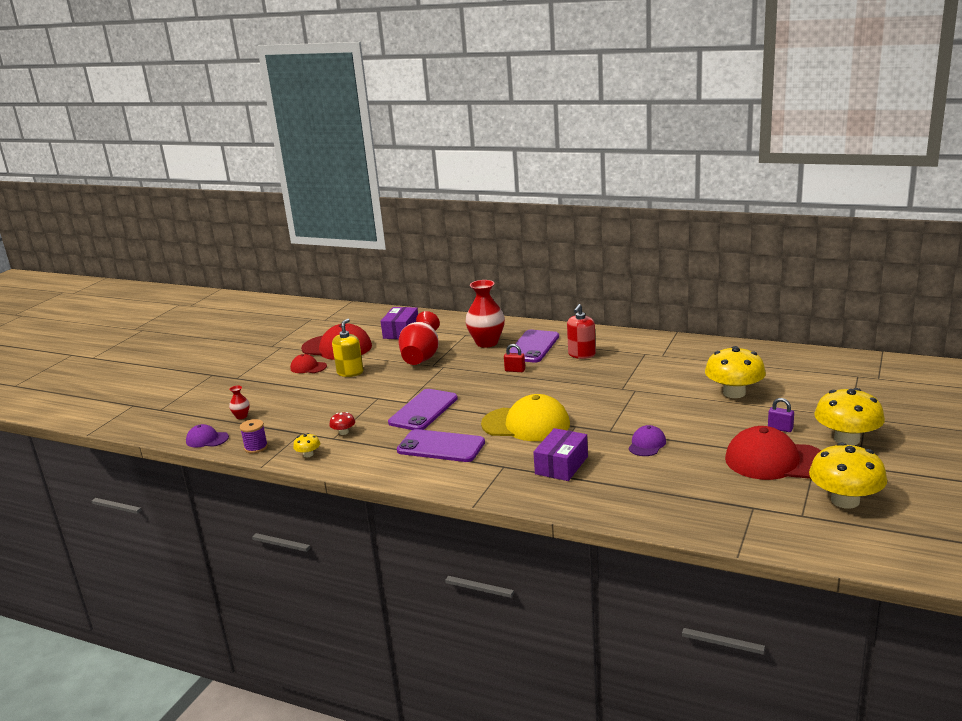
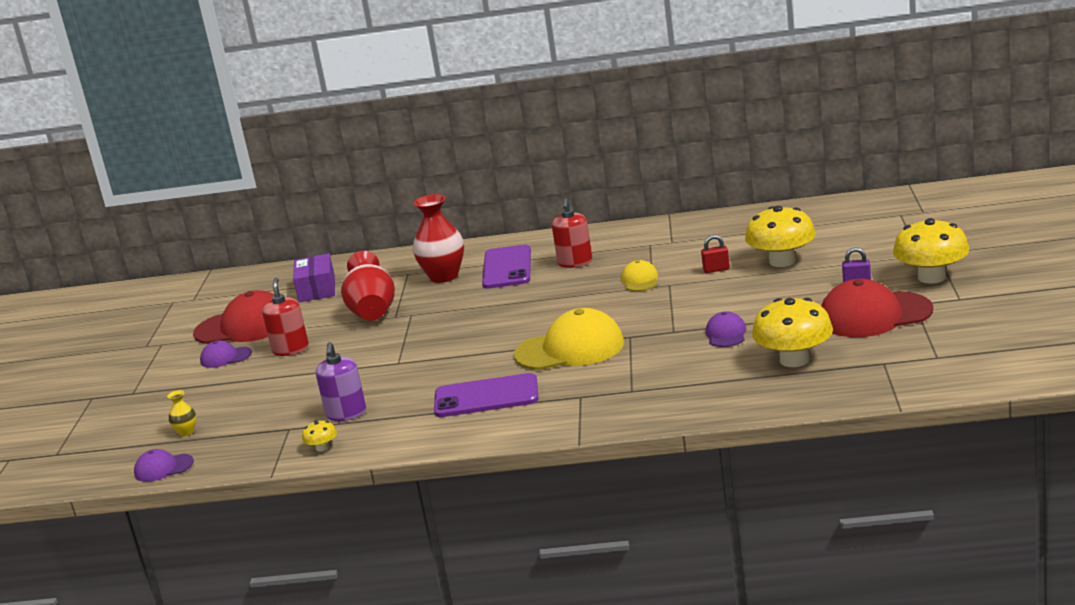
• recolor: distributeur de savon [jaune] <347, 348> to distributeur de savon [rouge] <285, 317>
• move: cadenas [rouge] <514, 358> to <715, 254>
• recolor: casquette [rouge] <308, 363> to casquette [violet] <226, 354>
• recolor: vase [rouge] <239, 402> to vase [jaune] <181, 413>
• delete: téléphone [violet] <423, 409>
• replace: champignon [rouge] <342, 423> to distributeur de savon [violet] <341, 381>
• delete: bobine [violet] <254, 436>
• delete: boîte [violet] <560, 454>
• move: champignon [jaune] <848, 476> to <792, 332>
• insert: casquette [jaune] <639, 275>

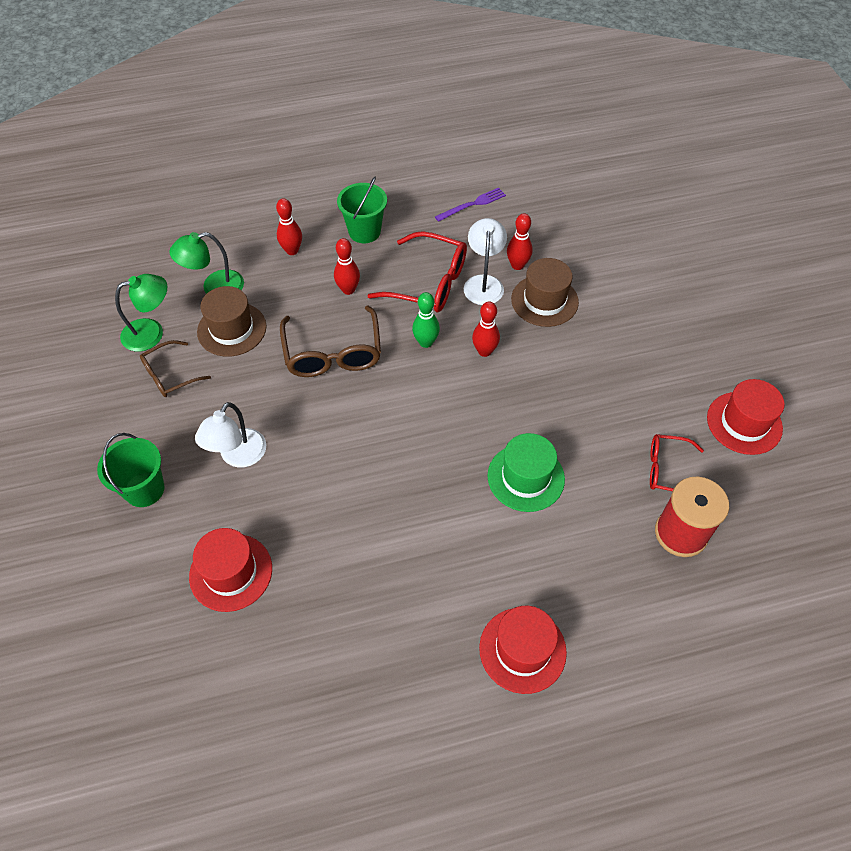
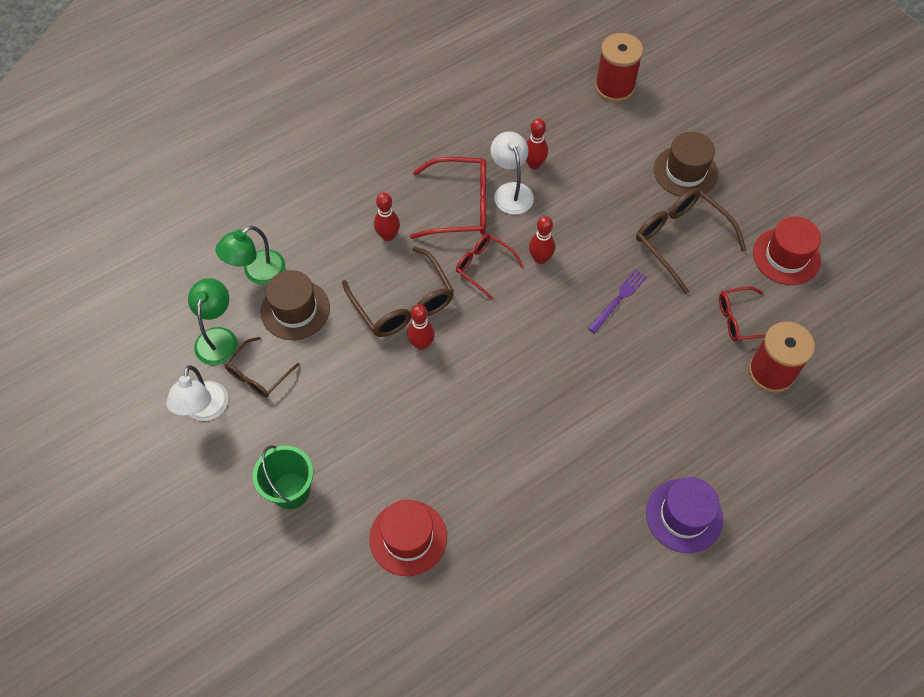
• delete: seau [vert] <362, 210>
• move: fourchette [violet] <470, 205> to <617, 301>
• move: quille [rouge] <289, 226> to <421, 327>
• move: chapeau [marron] <545, 292> to <686, 164>
• rotate: lampe [vert] <141, 313> = <212, 321> 45 degrees counterclockwise
• replace: quille [vert] <426, 320> to lunettes [rouge] <489, 267>
• move: lampe [blanc] <230, 434> to <197, 393>
• delete: chapeau [vert] <526, 472>
• recolor: chapeau [rouge] <523, 650> to chapeau [violet] <684, 515>
• insert: bobine [rouge] <619, 67>
• insert: lunettes [marron] <691, 241>

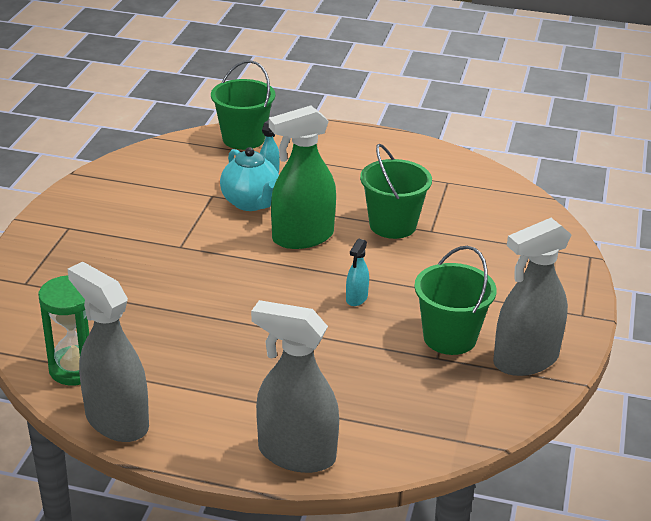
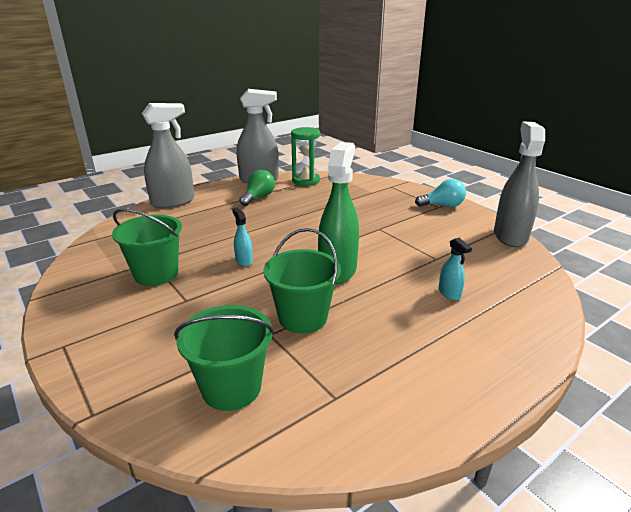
• move: seau [vert] <243, 105> to <224, 358>
• delete: théière [turquoise] <249, 179>
• move: vaporisateur [gris] <532, 297> to <519, 184>
• insert: ampoule [vert] <257, 188>
• insert: ampoule [turquoise] <440, 193>

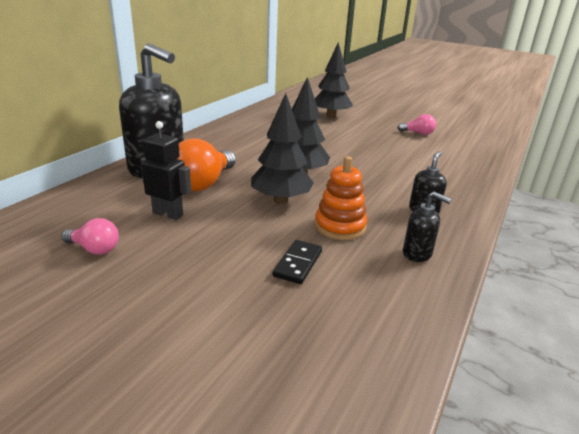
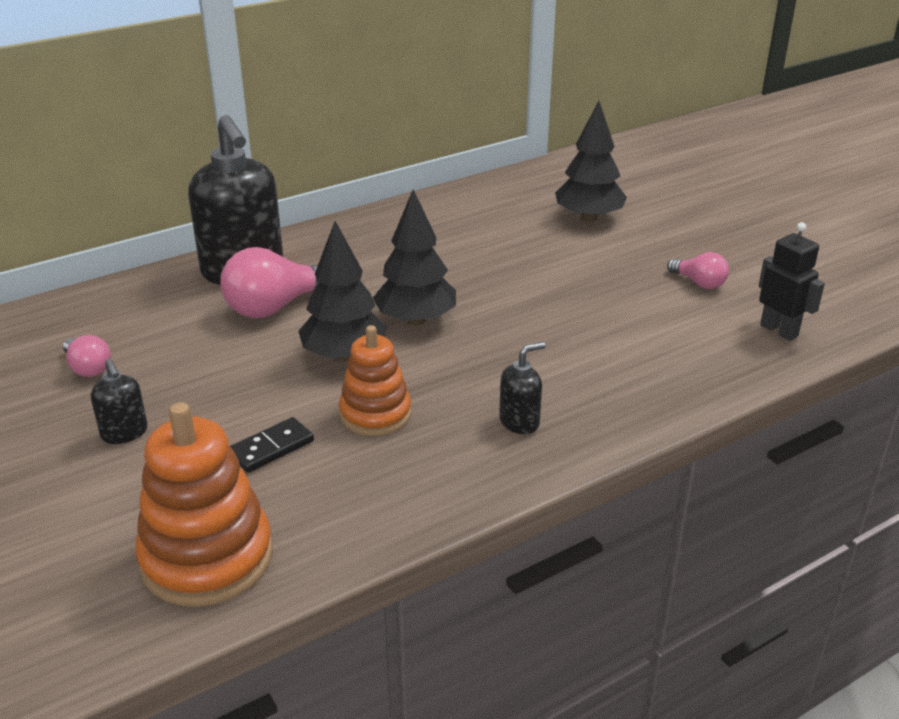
• move: robot [noir] <165, 170> to <792, 281>
• recolor: ampoule [orange] <206, 164> to ampoule [rose] <269, 282>
• move: distributeur de savon [noir] <427, 227> to <119, 401>
• insert: jouet à empiler [orange] <204, 504>

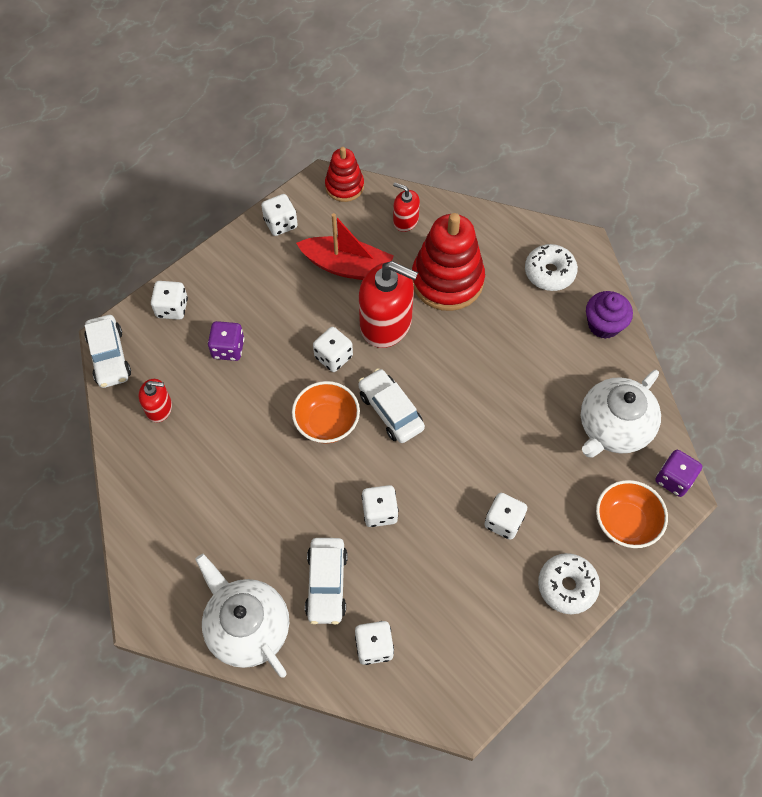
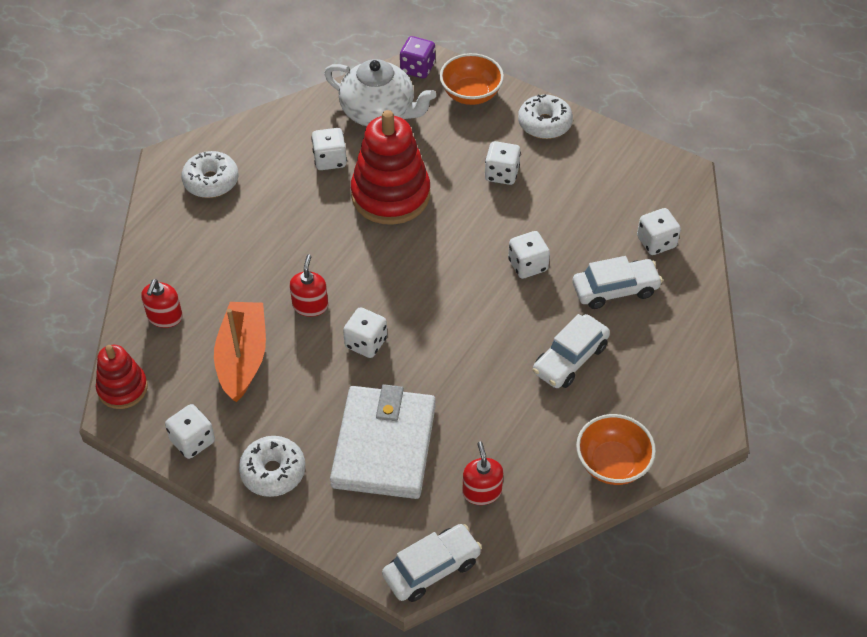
• recolor: bateau [rouge] <345, 246> to bateau [orange] <240, 352>
• move: jouet à empiler [rouge] <448, 262> to <390, 167>
• resize: distributeur de savon [rouge] <388, 304> = <309, 286> x0.51
• move: dé [blanc] <169, 300> to <329, 149>
• delete: muffin [violet] <609, 315>
• replace: dé [violet] <226, 341> to portefeuille [blanc] <383, 441>
• move: voiture [blanc] <391, 405> to <571, 351>
• move: bol [orange] <326, 412> to <616, 449>
• delete: théière [blanc] <242, 616>
• insert: beignet [blanc] <272, 466>

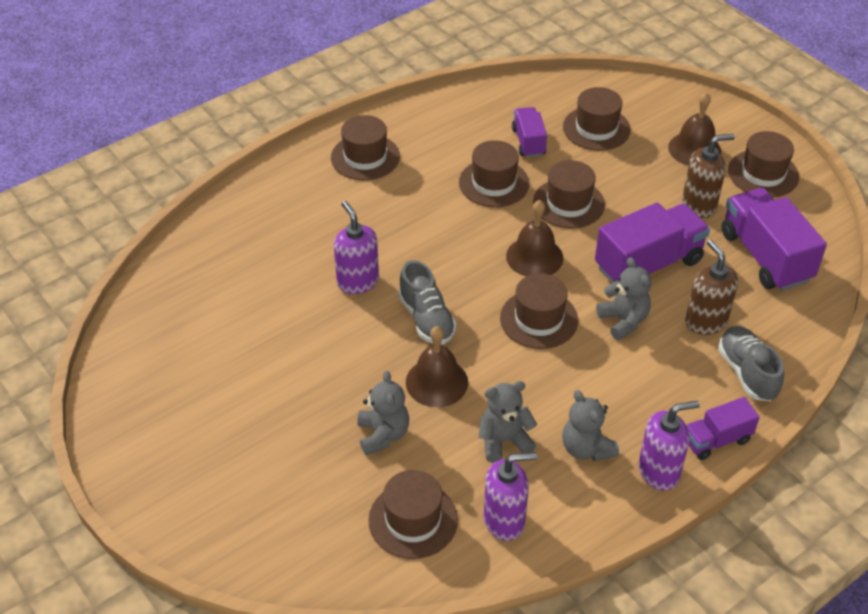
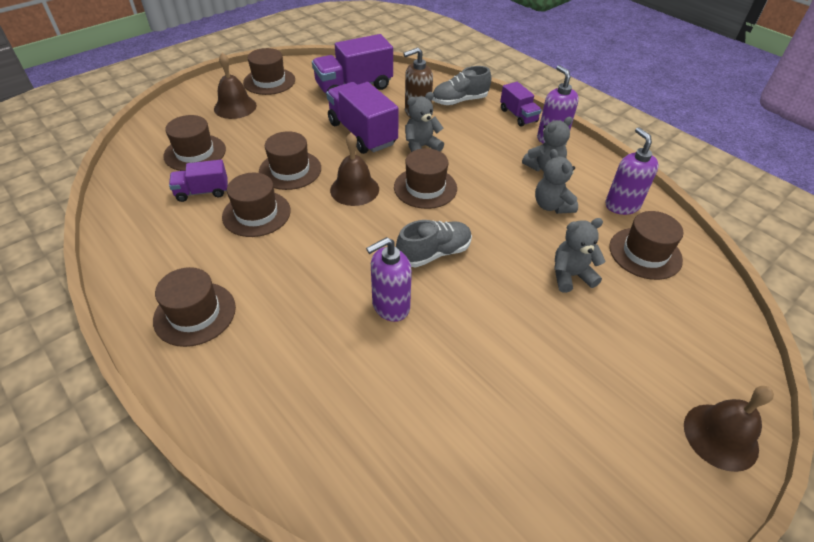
• delete: distributeur de savon [marron] <708, 176>
• move: cloche [marron] <437, 366> to <729, 429>

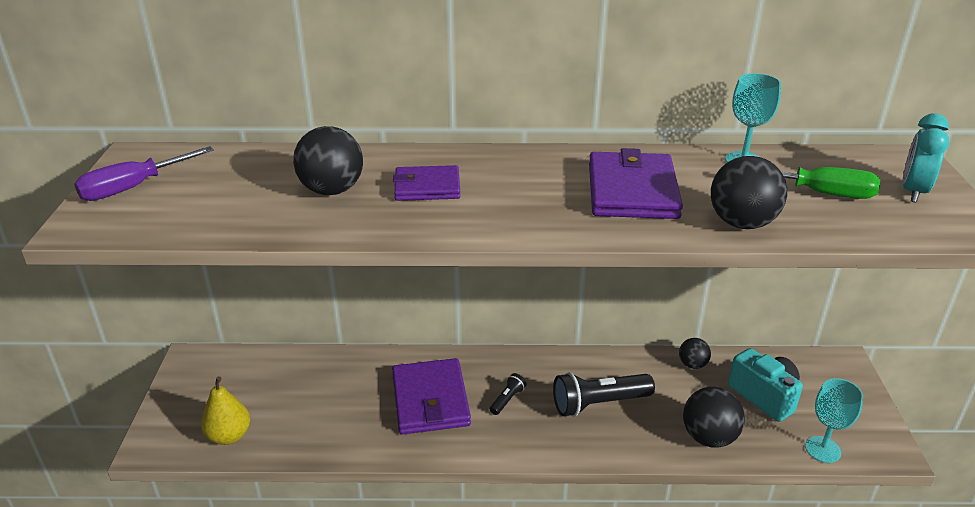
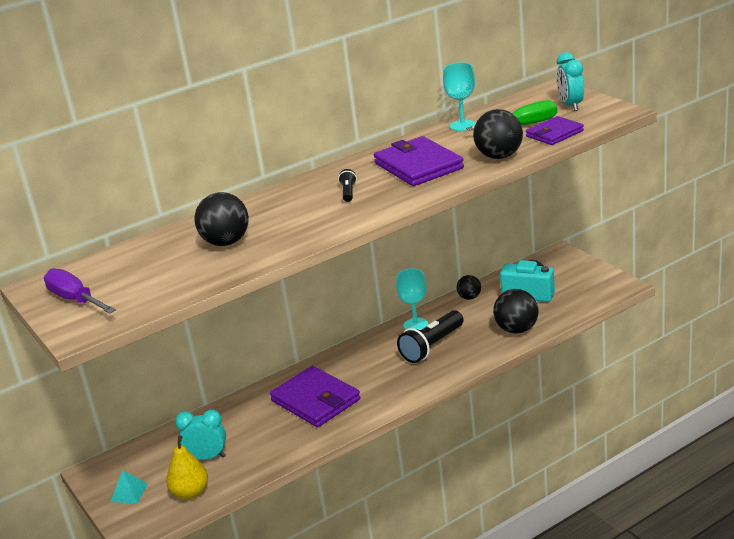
• rotate: tournevis [violet] <144, 173> = <80, 291> 120 degrees clockwise
• move: portefeuille [violet] <426, 183> to <555, 130>
• move: lampe de poche [noir] <508, 394> to <347, 185>
• move: verre à pied [turquoise] <834, 420> to <412, 299>
• insert: réveil [turquoise] <200, 434>
• insert: pyramide [turquoise] <129, 486>

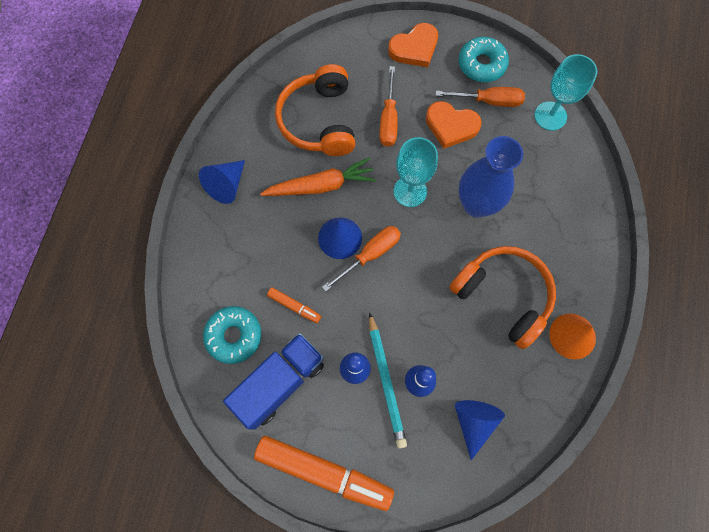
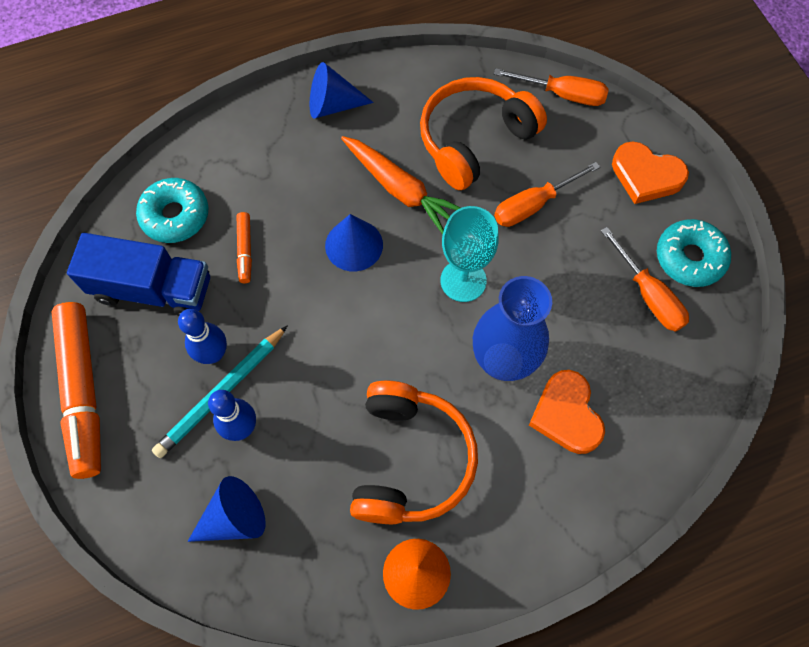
• delete: verre à pied [turquoise] <565, 92>
• move: cœur [orange] <454, 125> to <567, 412>
• move: tournevis [orange] <361, 259> to <551, 87>

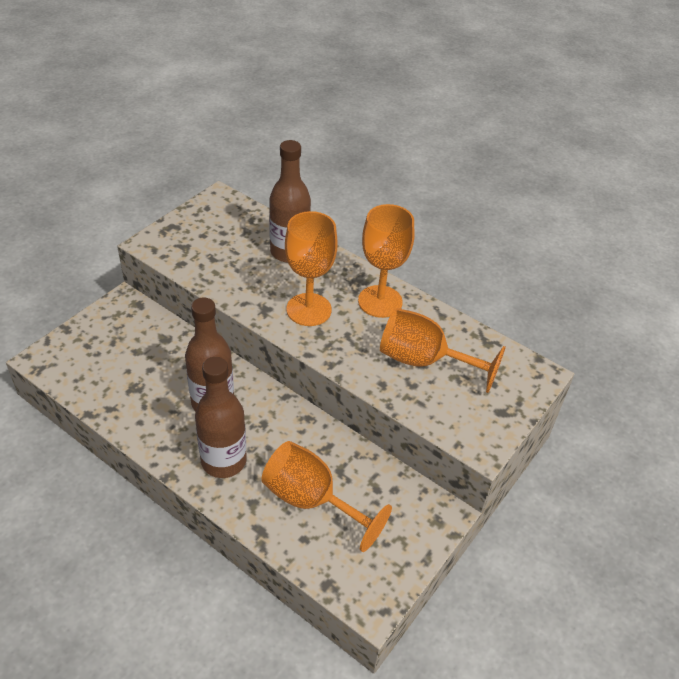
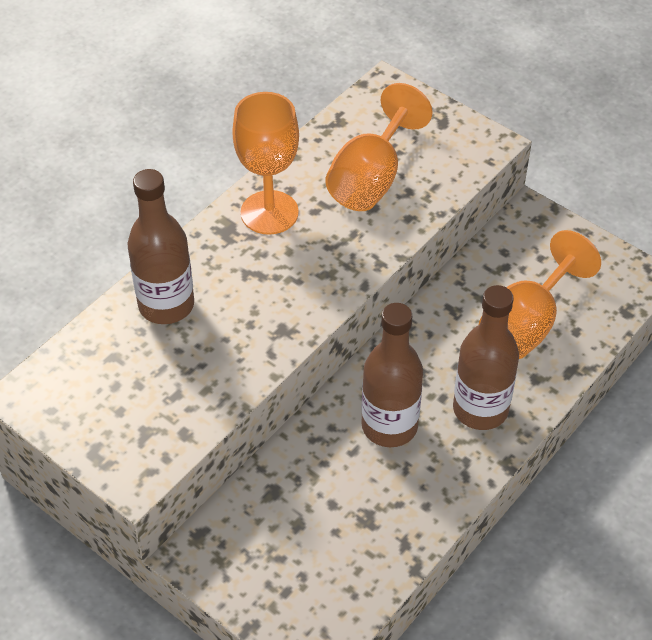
• delete: verre à pied [orange] <311, 268>

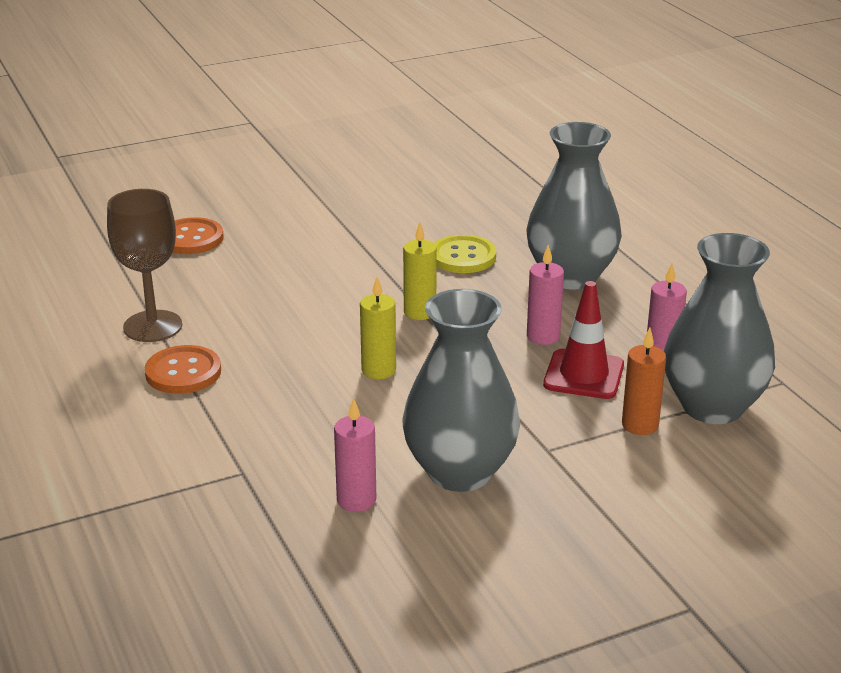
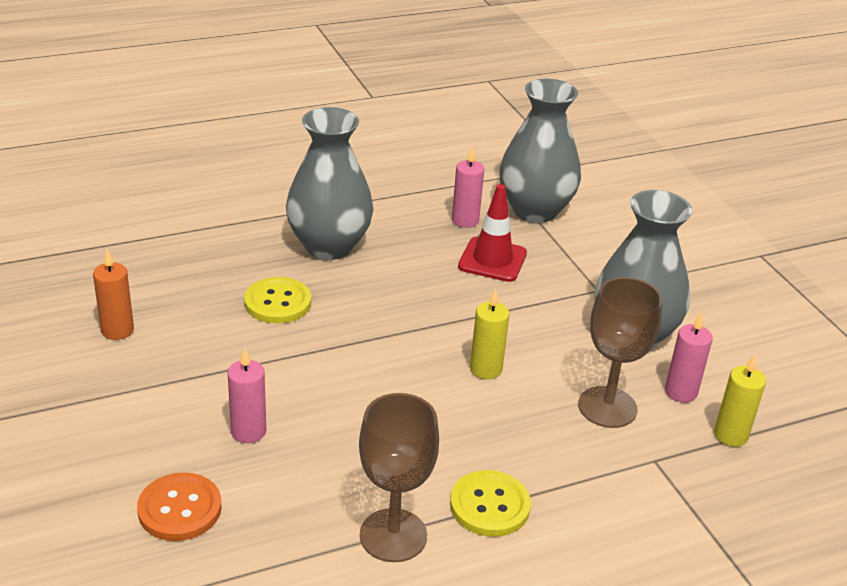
• move: bougie [jaune] <420, 271> to <740, 400>
• move: bougie [rose] <545, 295> to <246, 395>
• move: bougie [orange] <644, 381> to <113, 294>
• recolor: bouton [orange] <183, 369> to bouton [jaune] <490, 503>
• insert: verre à pied [marron] <620, 352>

